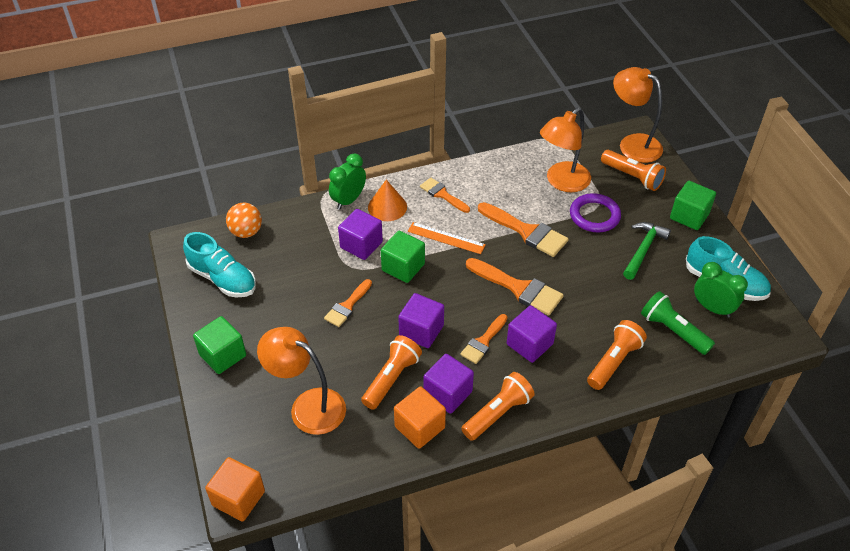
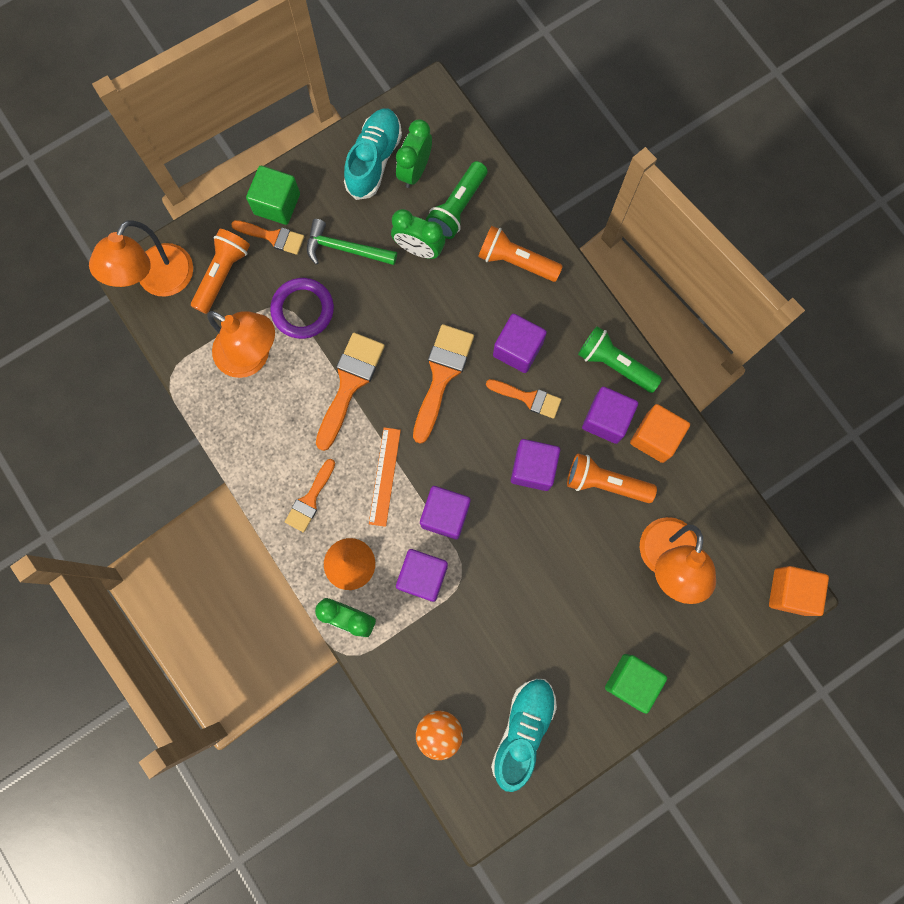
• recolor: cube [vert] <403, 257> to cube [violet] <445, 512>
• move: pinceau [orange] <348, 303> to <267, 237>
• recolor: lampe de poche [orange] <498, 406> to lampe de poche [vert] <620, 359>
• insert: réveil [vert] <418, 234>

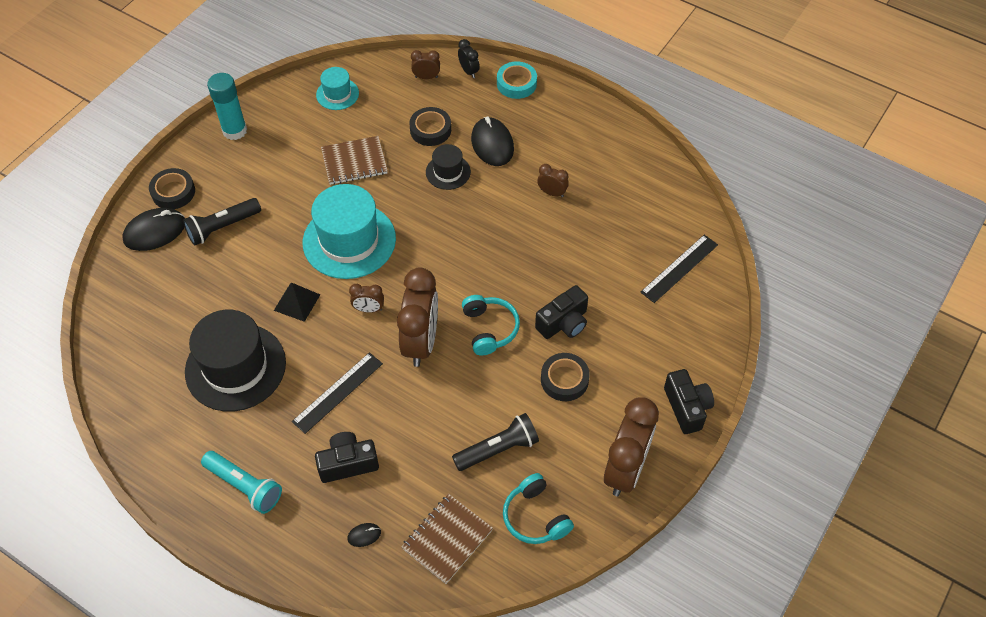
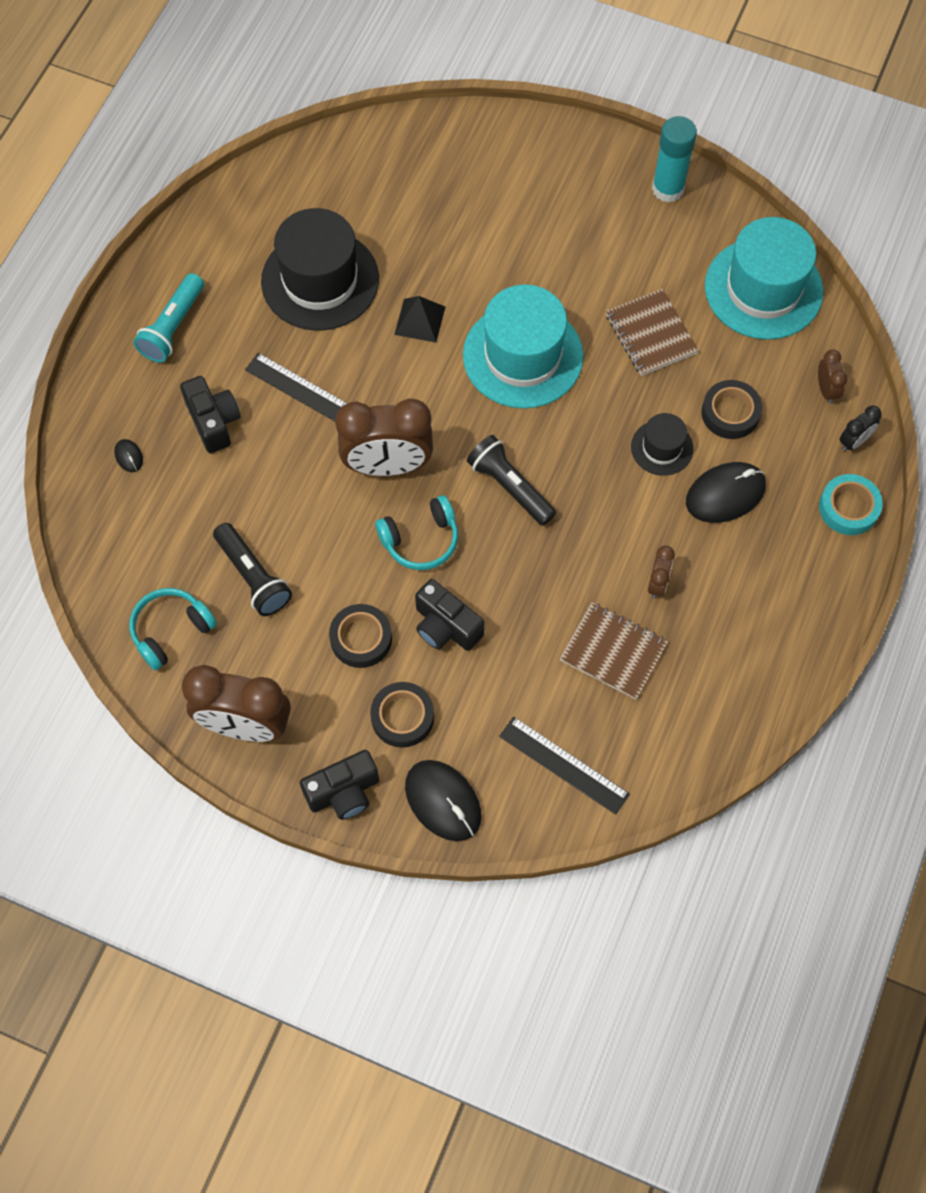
• resize: chapeau [turquoise] <337, 88> = <764, 278> x1.98
• move: ruban adhésif [noir] <172, 188> to <402, 715>
• move: lampe de poche [noir] <222, 221> to <511, 480>
• move: souris [noir] <153, 229> to <443, 800>
• delete: réveil [marron] <366, 298>
• move: carnet [marron] <447, 539> to <614, 650>

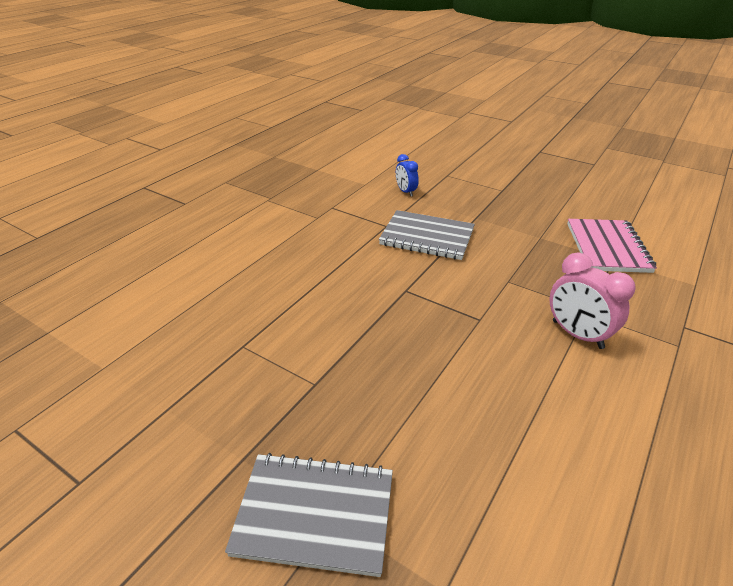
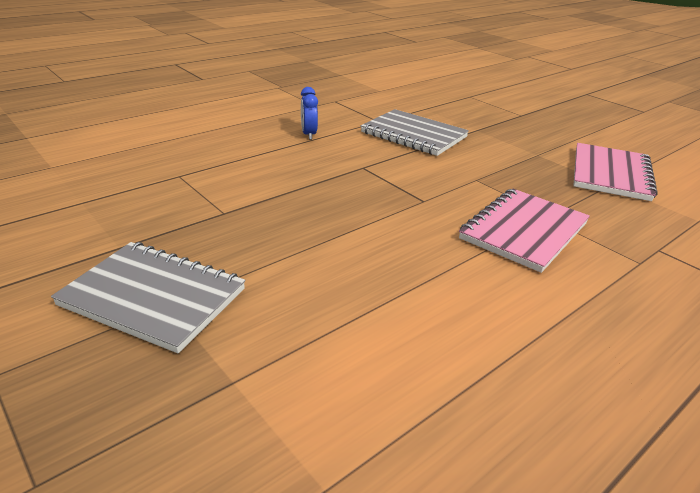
• move: réveil [bleu] <407, 175> to <309, 113>
• replace: réveil [rose] <592, 301> to carnet [rose] <524, 230>

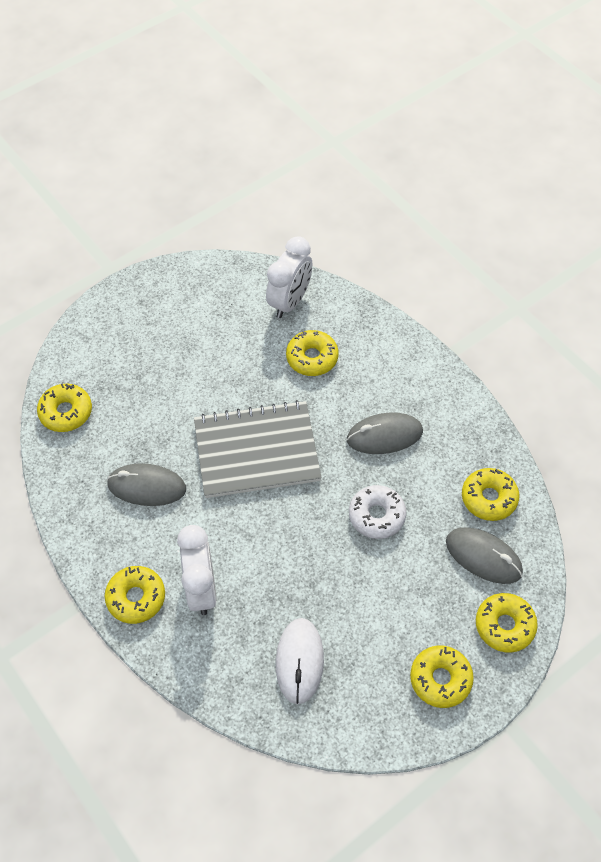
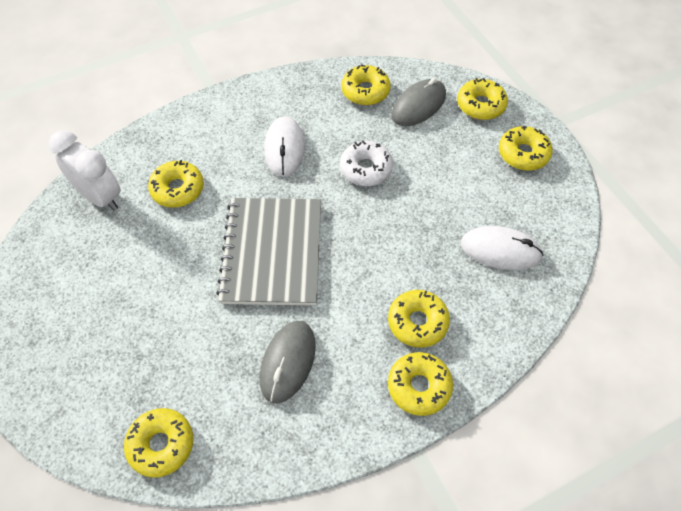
• recolor: souris [gris] <385, 433> to souris [blanc] <284, 146>
• replace: réveil [blanc] <197, 570> to beignet [jaune] <419, 319>

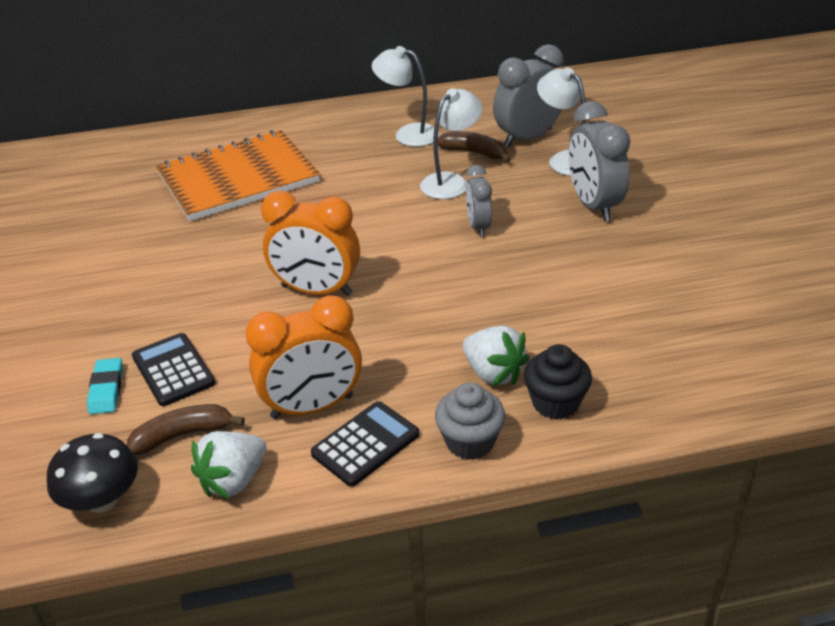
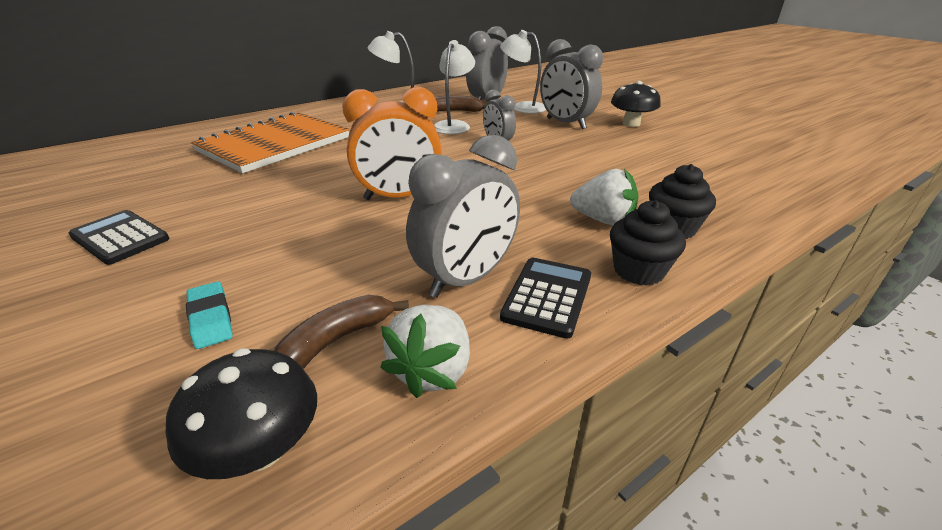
• recolor: réveil [orange] <304, 357> to réveil [gris] <463, 216>
• move: calculatrice [noir] <173, 369> to <119, 237>
• recolor: muffin [gris] <470, 421> to muffin [noir] <648, 243>
• insert: champignon [noir] <636, 104>

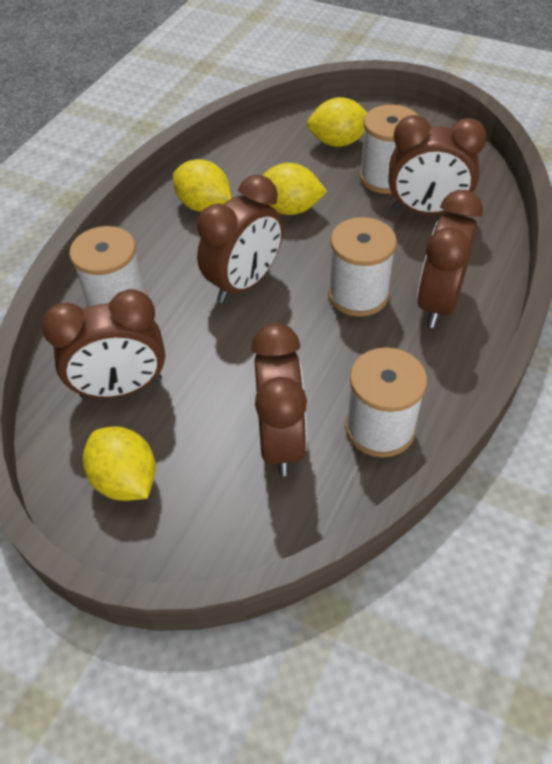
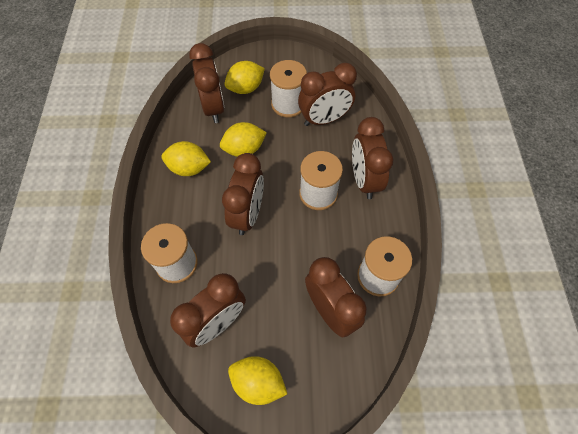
• insert: réveil [marron] <207, 83>

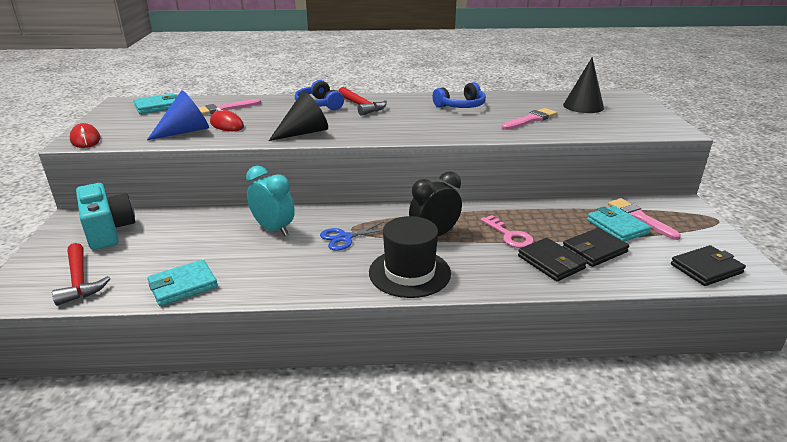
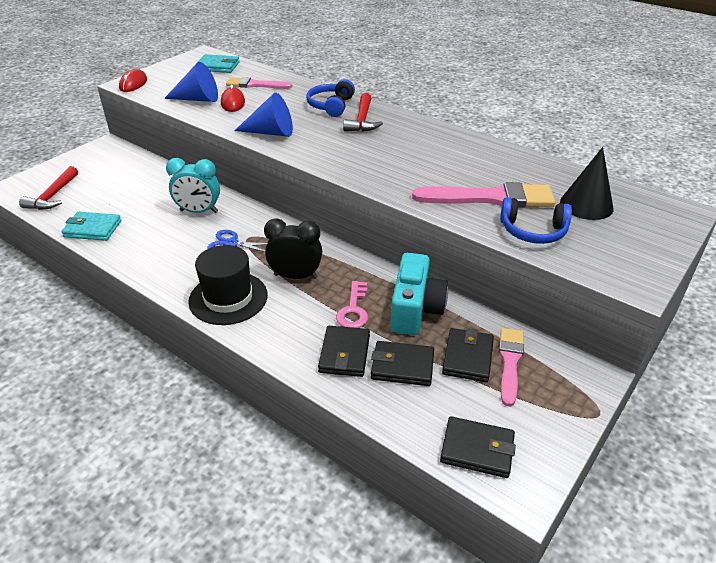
• move: casque audio [bleu] <459, 95> to <536, 220>
• recolor: cône [noir] <298, 116> to cône [bleu] <263, 115>
• resize: pinceau [rose] <529, 119> = <483, 195> x1.58
• rotate: réveil [turquoise] <270, 201> = <193, 185> 105 degrees clockwise
• move: appareil photo [turquoise] <105, 216> to <419, 294>
• recolor: portefeuille [turquoise] <619, 224> to portefeuille [noir] <468, 355>

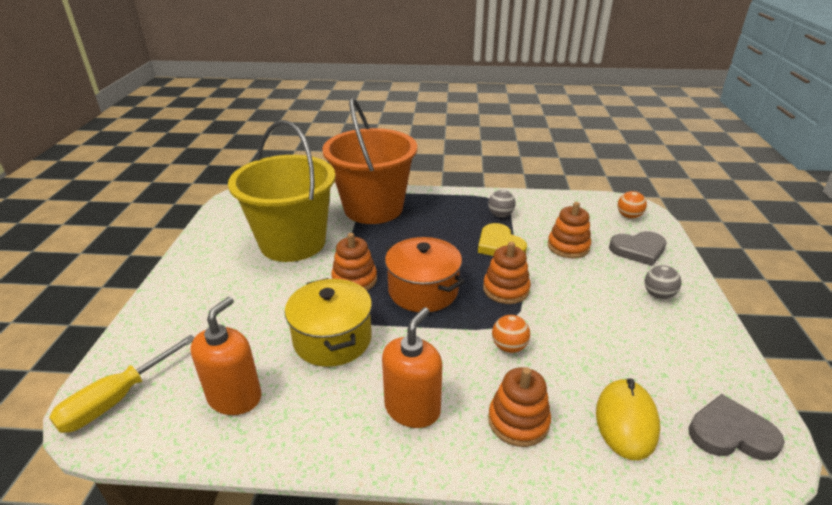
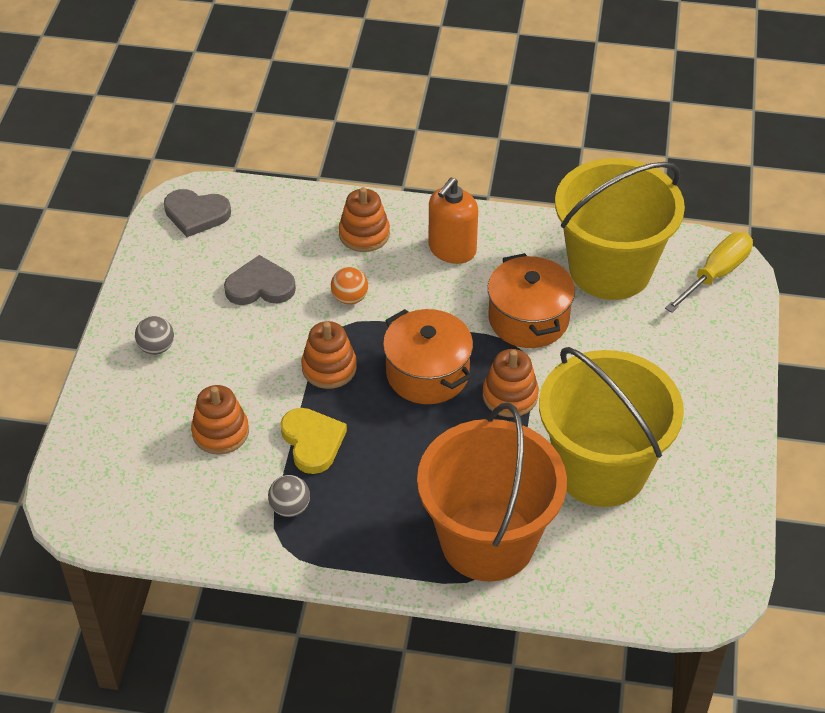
• delete: balle [orange] <632, 205>
• move: cœur [gris] <638, 248> to <260, 280>
• recolor: marmite [jaune] <328, 322> to marmite [orange] <531, 300>
• replace: distributeur de savon [orange] <226, 356> to seau [jaune] <620, 229>
• delete: souris [jaune] <628, 419>

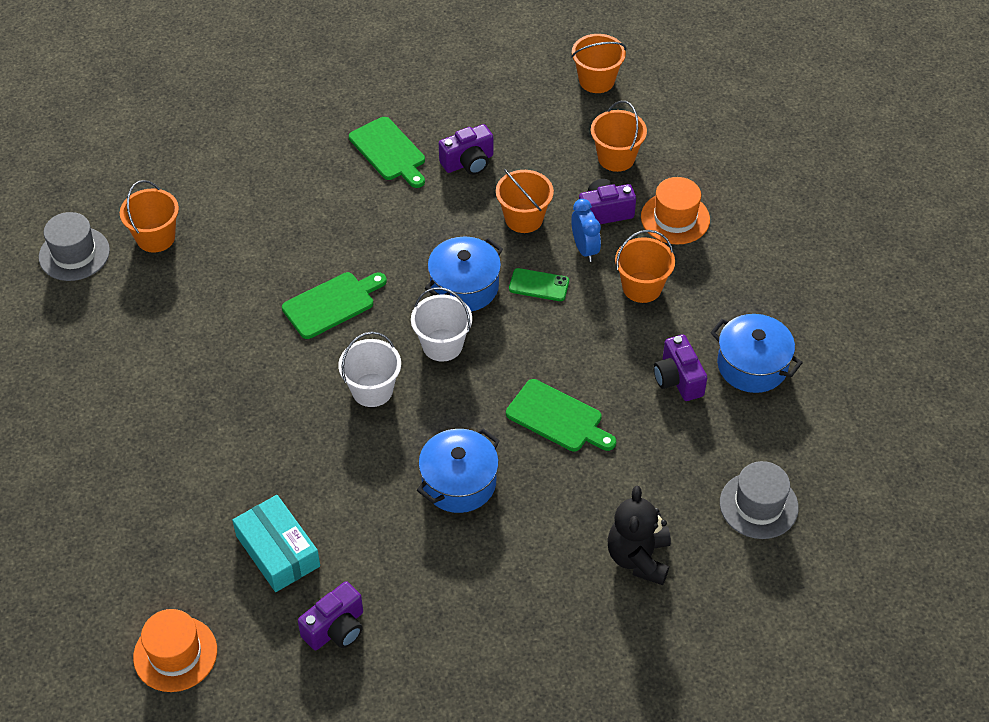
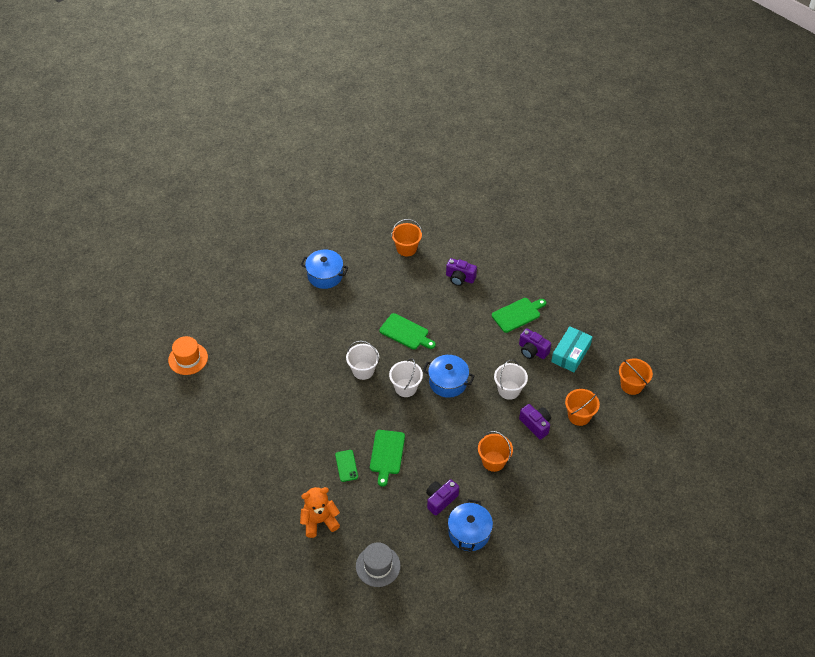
• rotate: planche à découper [vert] <387, 152> = <519, 315> 150 degrees counterclockwise
• recolor: seau [orange] <525, 201> to seau [blanc] <511, 379>
• delete: chapeau [orange] <675, 211>
• delete: réveil [bleu] <586, 230>
• delete: chapeau [gris] <74, 246>
• move: téléphone [vert] <539, 284> to <346, 466>
• move: marmite [bleu] <458, 470> to <324, 269>
• recolor: ours en peluche [noir] <639, 535> to ours en peluche [orange] <320, 512>
• move: boîte [turquoise] <276, 543> to <572, 349>
• move: appareil photo [violet] <330, 615> to <461, 272>

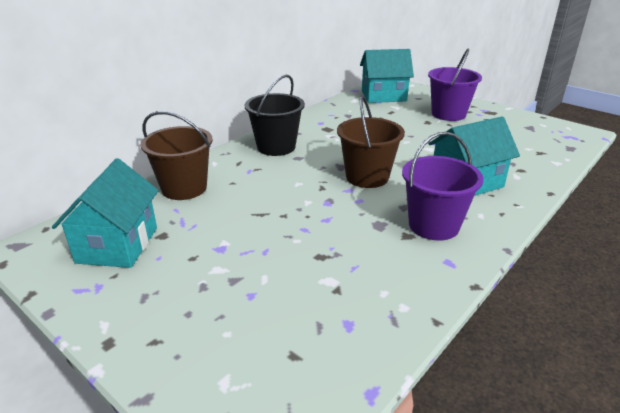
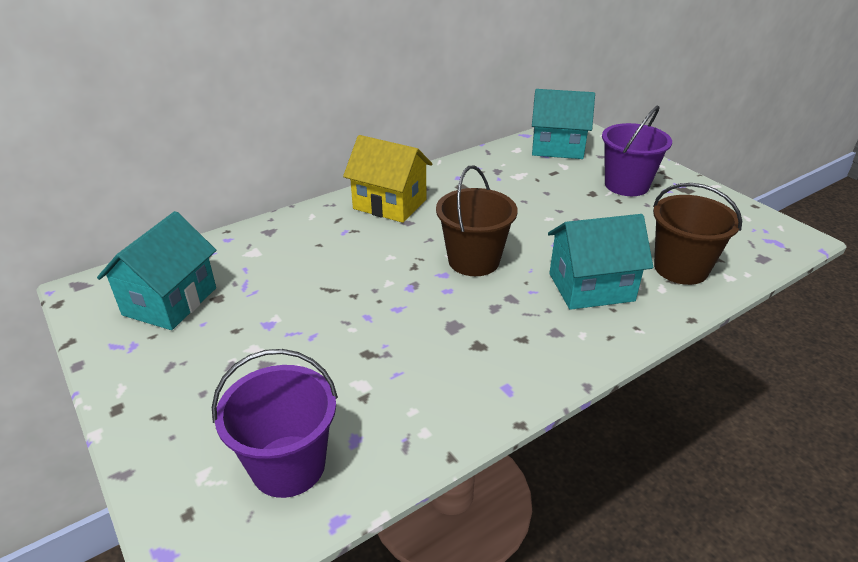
• replace: seau [noir] <274, 115> to maison [jaune] <388, 179>
• move: seau [marron] <177, 155> to <697, 234>
• move: seau [violet] <443, 186> to <275, 423>

